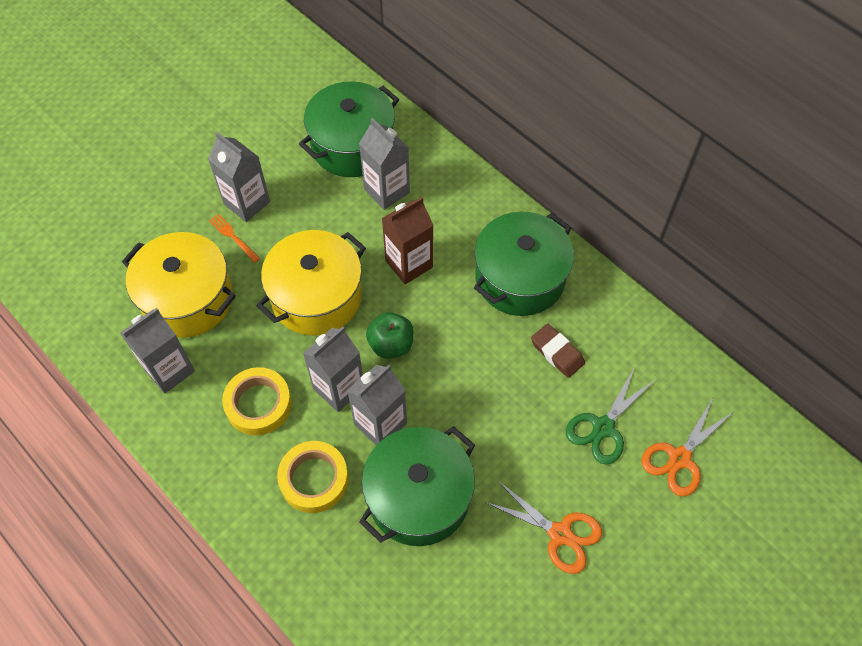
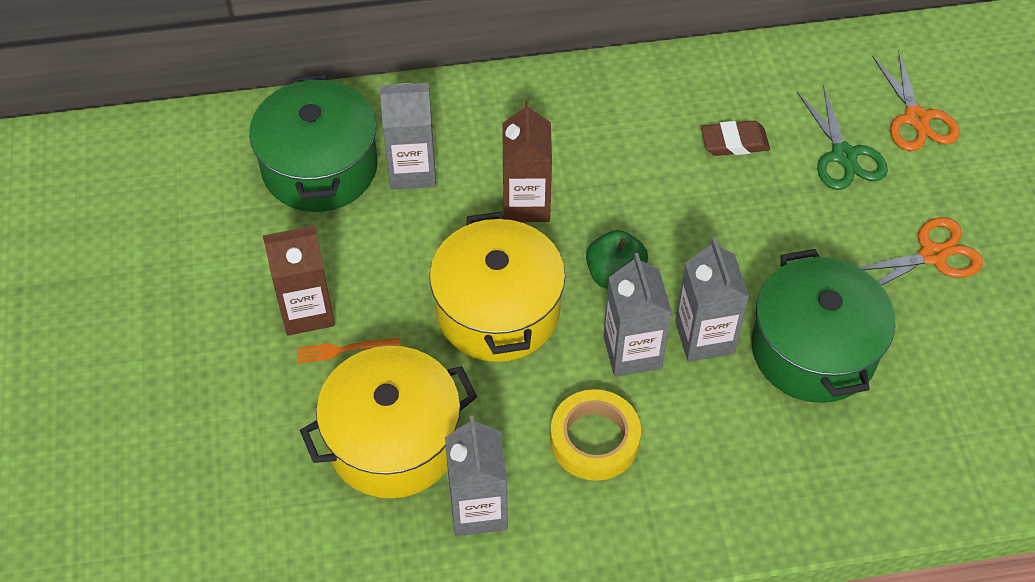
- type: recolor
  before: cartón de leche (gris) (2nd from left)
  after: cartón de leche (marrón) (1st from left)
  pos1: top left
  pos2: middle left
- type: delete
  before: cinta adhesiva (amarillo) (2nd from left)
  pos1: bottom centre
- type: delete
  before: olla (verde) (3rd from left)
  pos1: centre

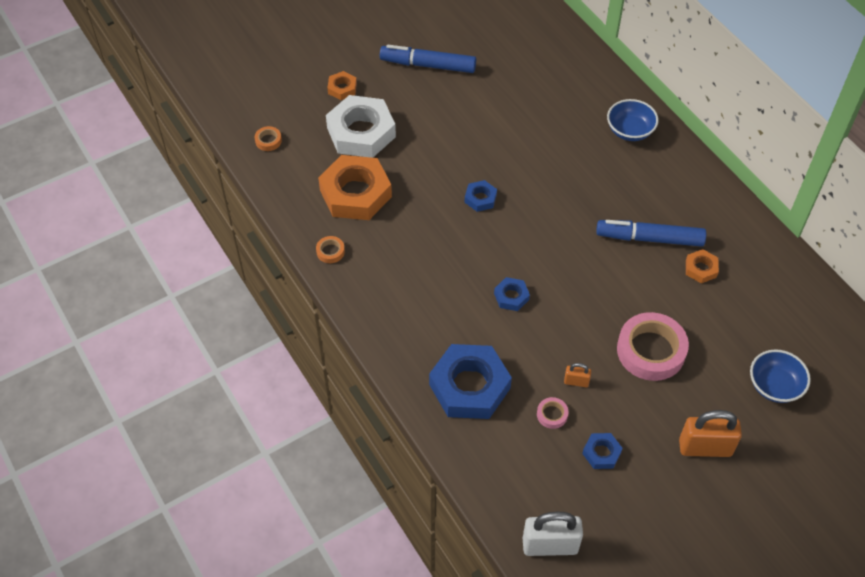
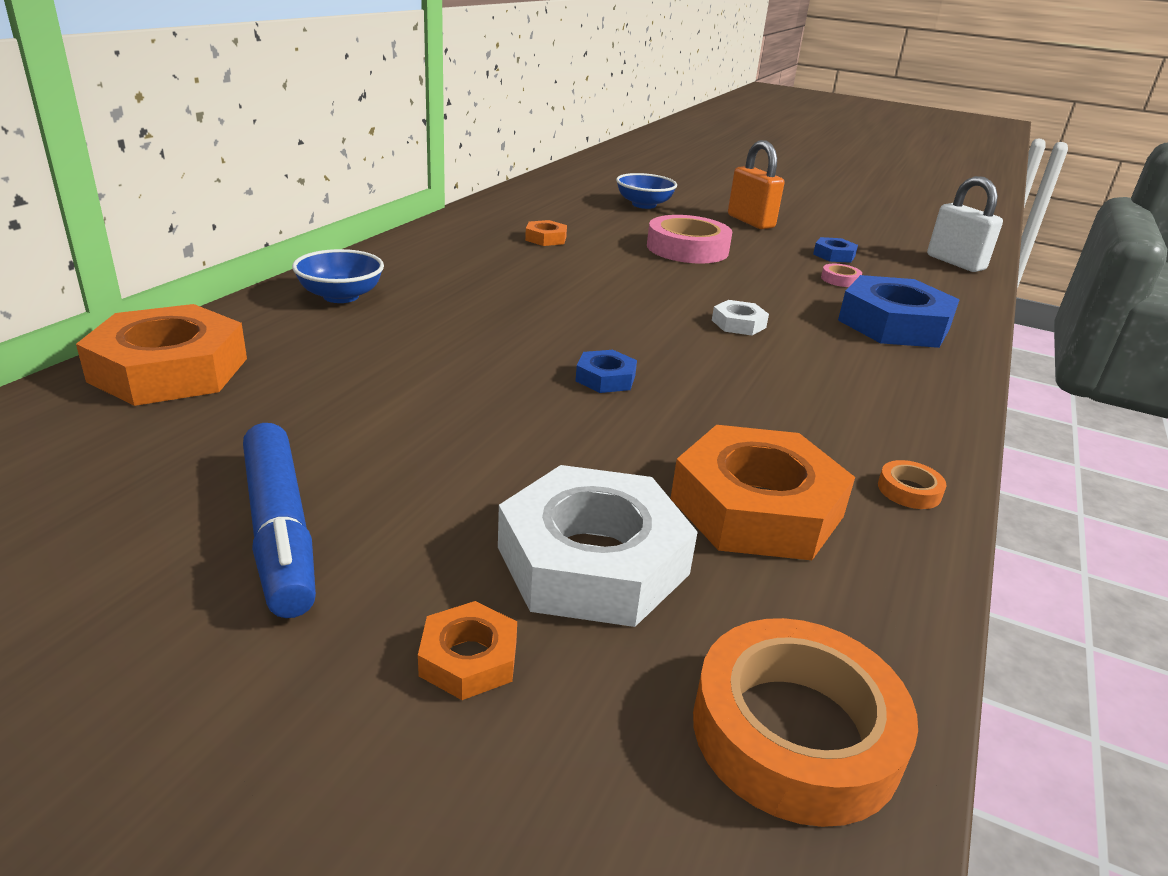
- type: resize
  before: cinta adhesiva (naranja) (1st from left)
  pos1: top left
  pos2: bottom right
  scale: 2.28
- type: recolor
  before: tuerca (azul) (3rd from left)
  after: tuerca (blanco) (2nd from left)
  pos1: centre
  pos2: centre
- type: delete
  before: candado (naranja) (1st from left)
  pos1: middle right
- type: delete
  before: rotulador (azul) (2nd from left)
  pos1: middle right
- type: insert
  after: tuerca (naranja) (1st from left)
  pos2: middle left

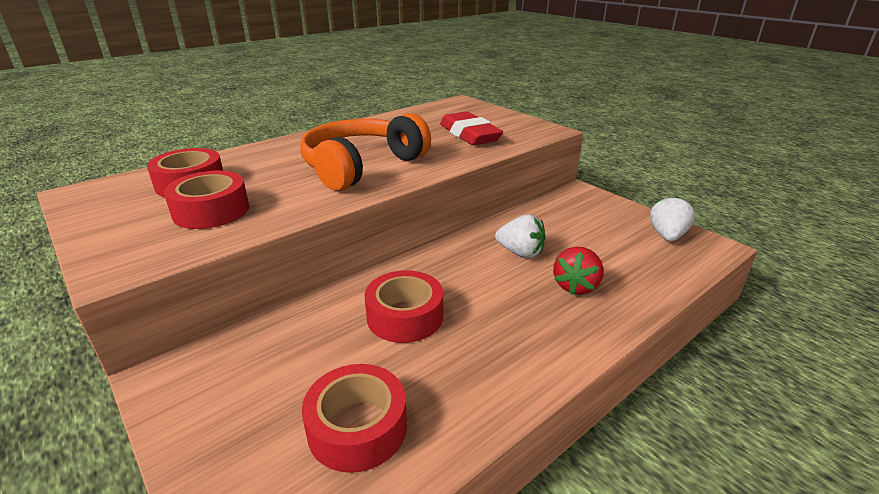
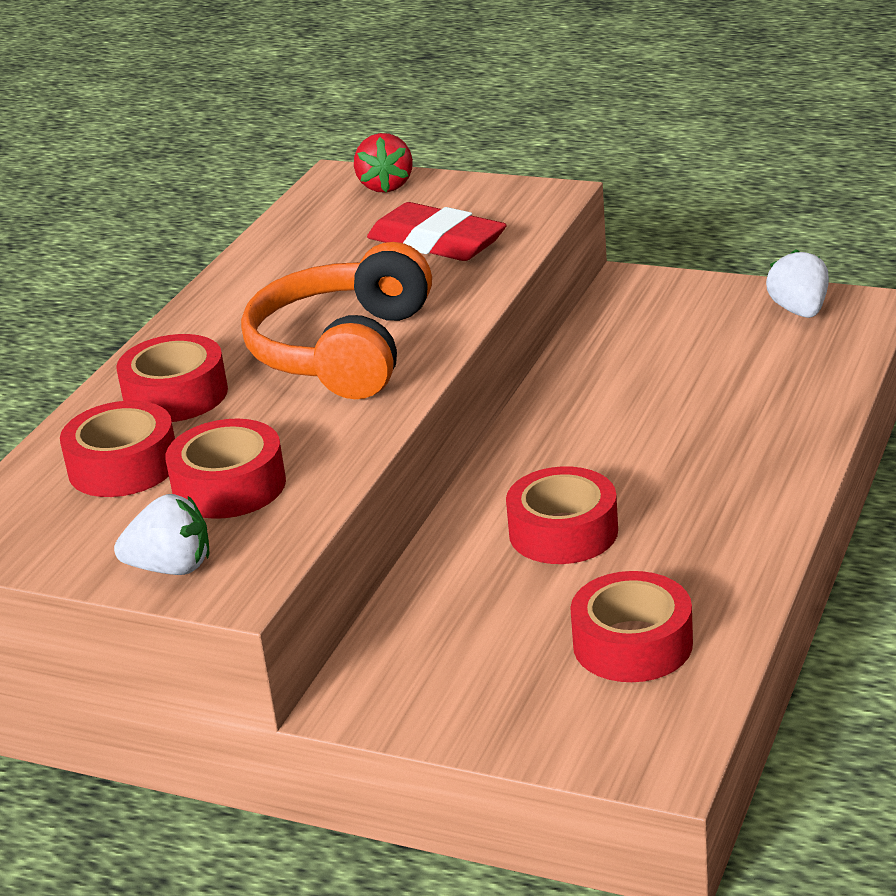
- type: move
  before: fresa (blanco) (1st from left)
  pos1: centre
  pos2: middle left
- type: move
  before: fresa (rojo)
  pos1: centre
  pos2: top centre
- type: insert
  after: cinta adhesiva (rojo) (2nd from left)
  pos2: middle left

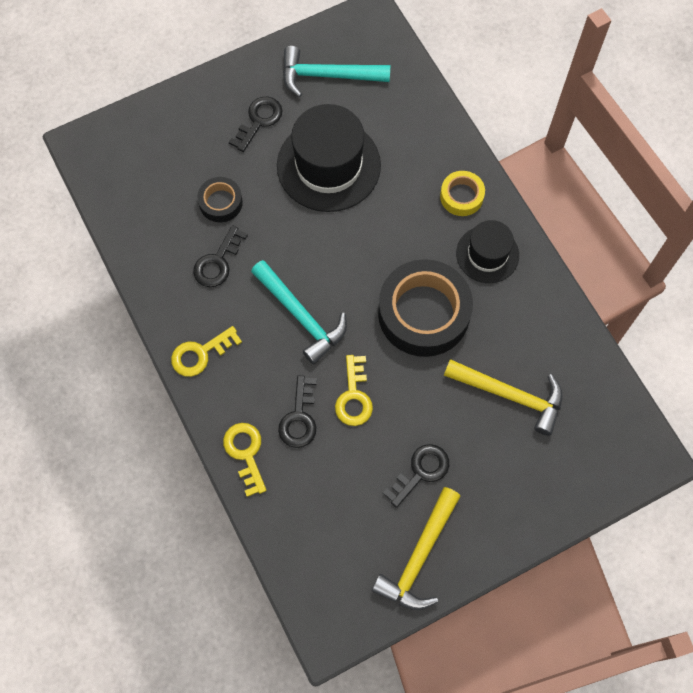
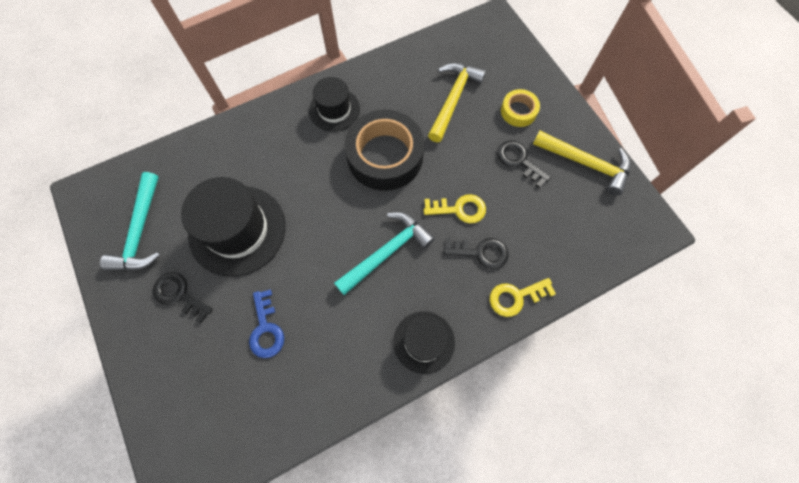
- type: replace
  before: llave (amarillo) (1st from left)
  after: sombrero (negro) (3rd from left)
  pos1: middle left
  pos2: bottom centre
- type: delete
  before: llave (negro) (1st from left)
  pos1: middle left
- type: replace
  before: cinta adhesiva (negro) (1st from left)
  after: llave (azul)
  pos1: top left
  pos2: bottom left
- type: move
  before: cinta adhesiva (amarillo)
  pos1: top right
  pos2: top centre

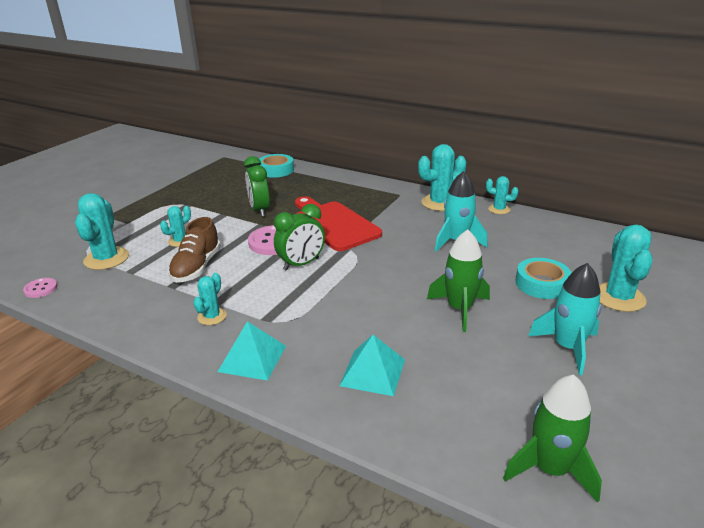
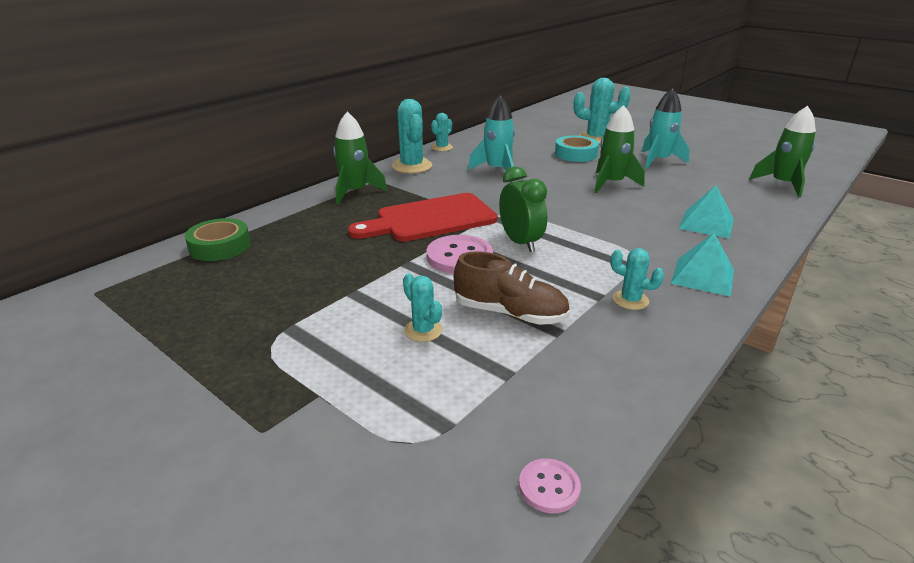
- type: delete
  before: cactus (turquesa) (1st from left)
  pos1: middle left
- type: delete
  before: despertador (verde) (1st from left)
  pos1: centre
- type: recolor
  before: cinta adhesiva (turquesa) (1st from left)
  after: cinta adhesiva (verde)
  pos1: top centre
  pos2: middle left
- type: insert
  after: cohete (verde) (1st from left)
  pos2: top centre

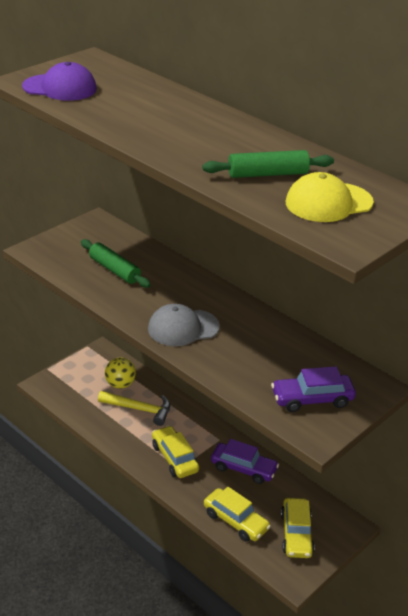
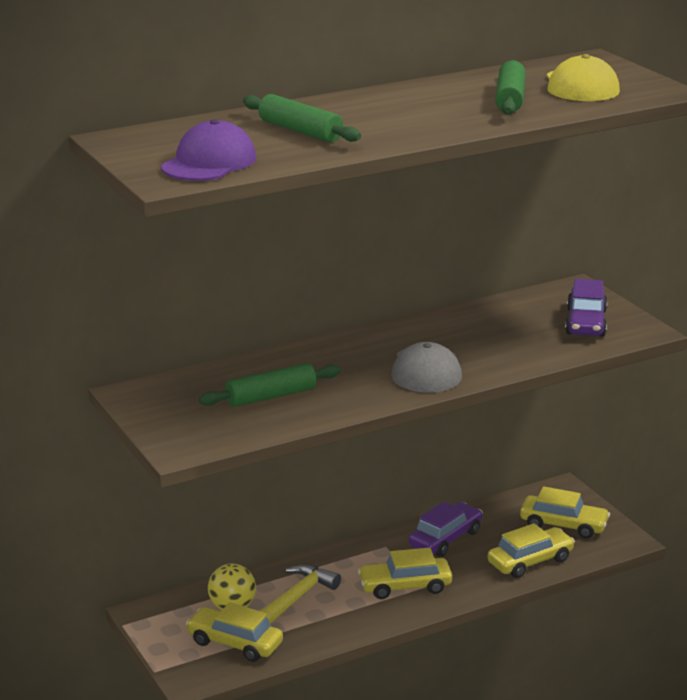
- type: insert
  after: coche (amarillo) (1st from left)
  pos2: bottom centre
- type: insert
  after: rodillo (verde) (2nd from left)
  pos2: top centre

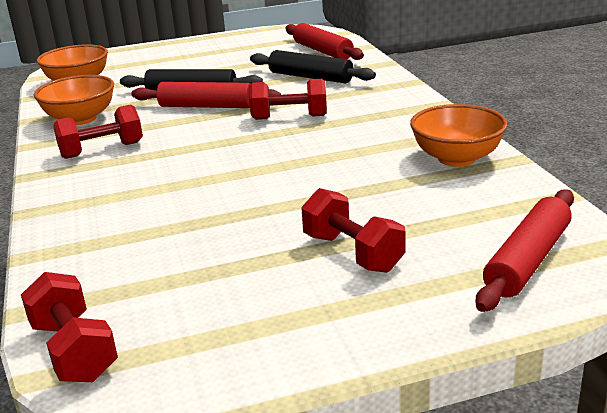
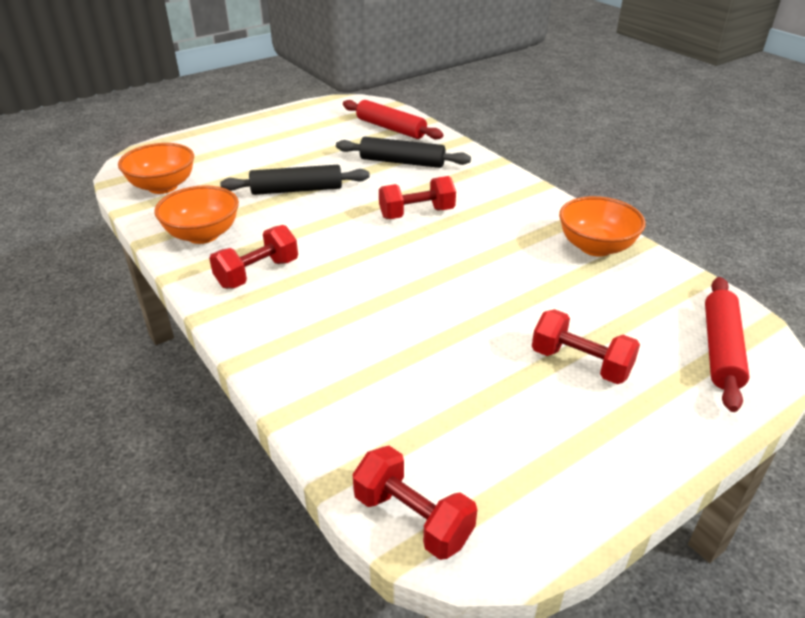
- type: delete
  before: rodillo (rojo) (1st from left)
  pos1: top centre

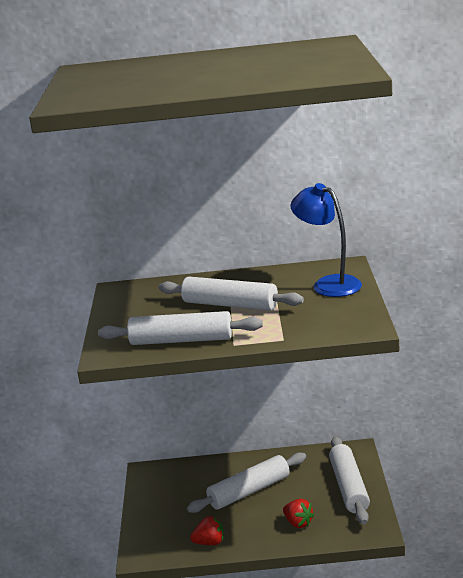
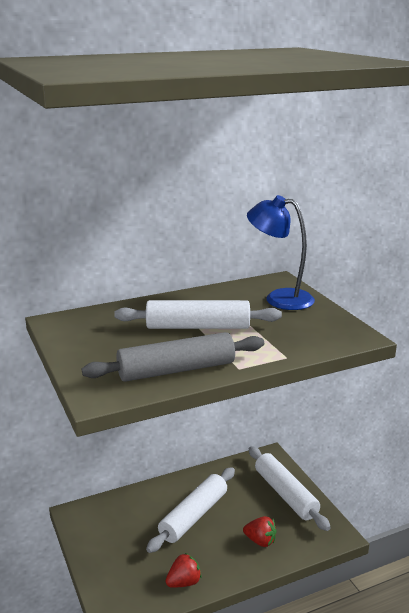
- type: recolor
  before: rodillo (blanco) (1st from left)
  after: rodillo (gris)
  pos1: centre
  pos2: centre

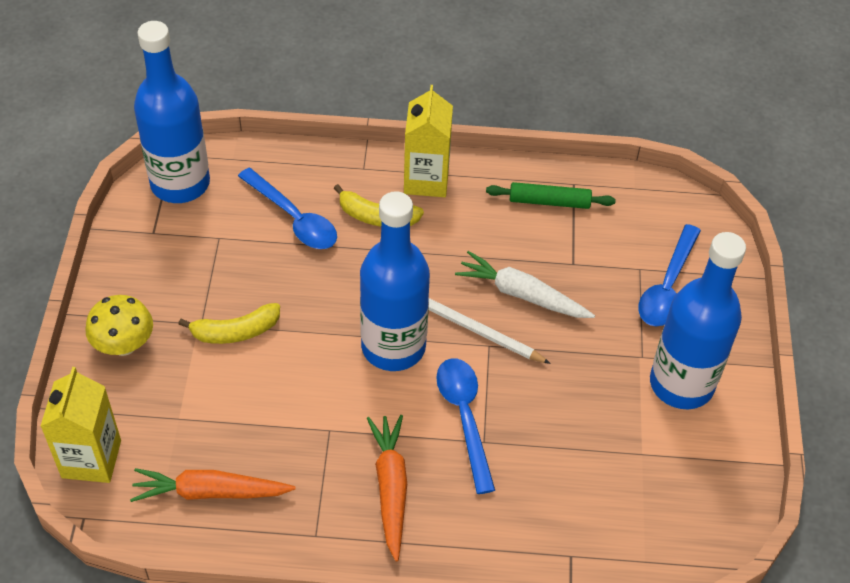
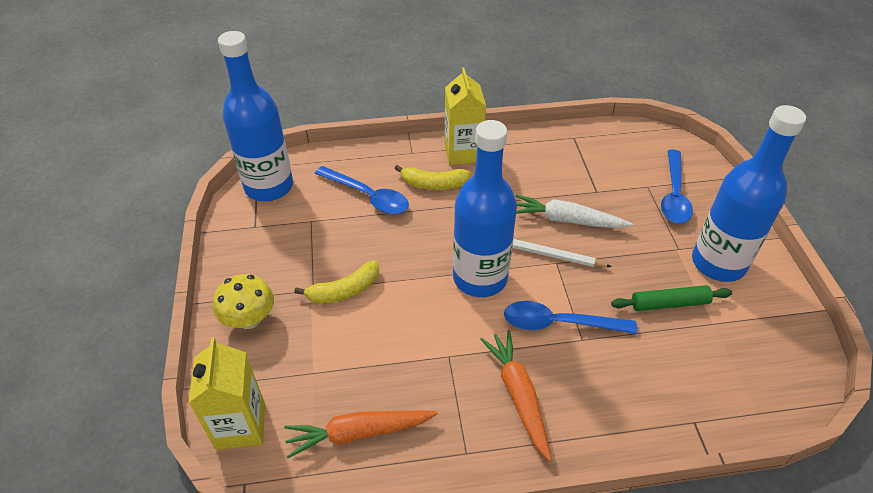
- type: rotate
  before: cuchara (azul) (2nd from left)
  pos1: bottom centre
  pos2: centre
  turn: -60
- type: move
  before: rodillo (verde)
  pos1: centre
  pos2: middle right

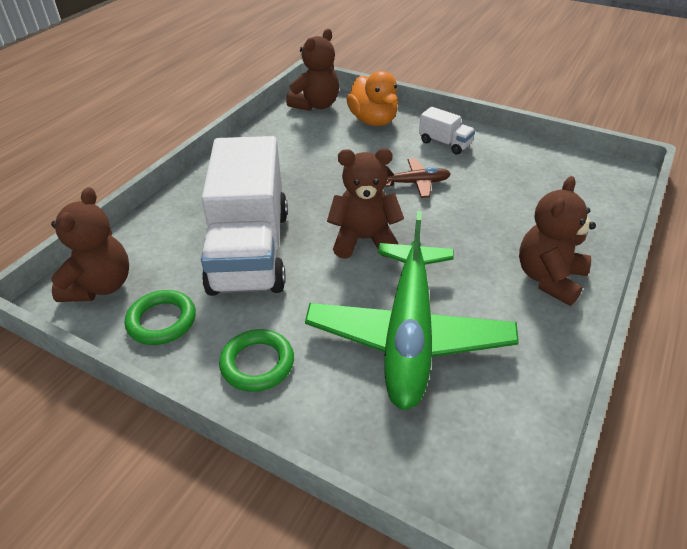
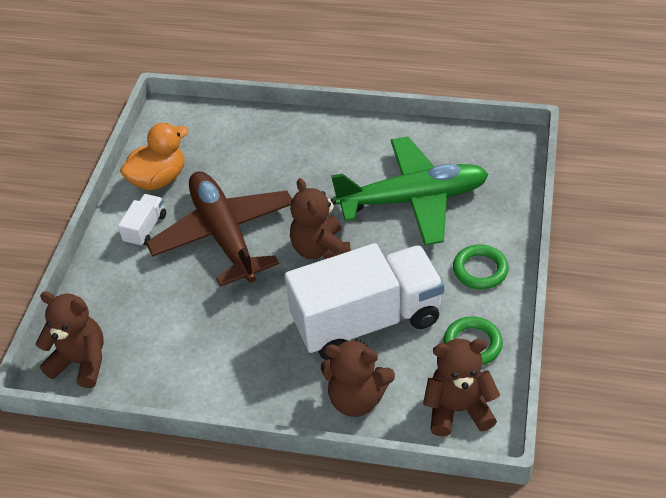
- type: move
  before: pato (naranja)
  pos1: top centre
  pos2: top left
- type: resize
  before: avión (marrón)
  pos1: top centre
  pos2: middle left
  scale: 2.31
- type: move
  before: osito (marrón) (4th from left in the first image)
  after: osito (marrón) (3rd from left)
  pos1: middle right
  pos2: bottom centre

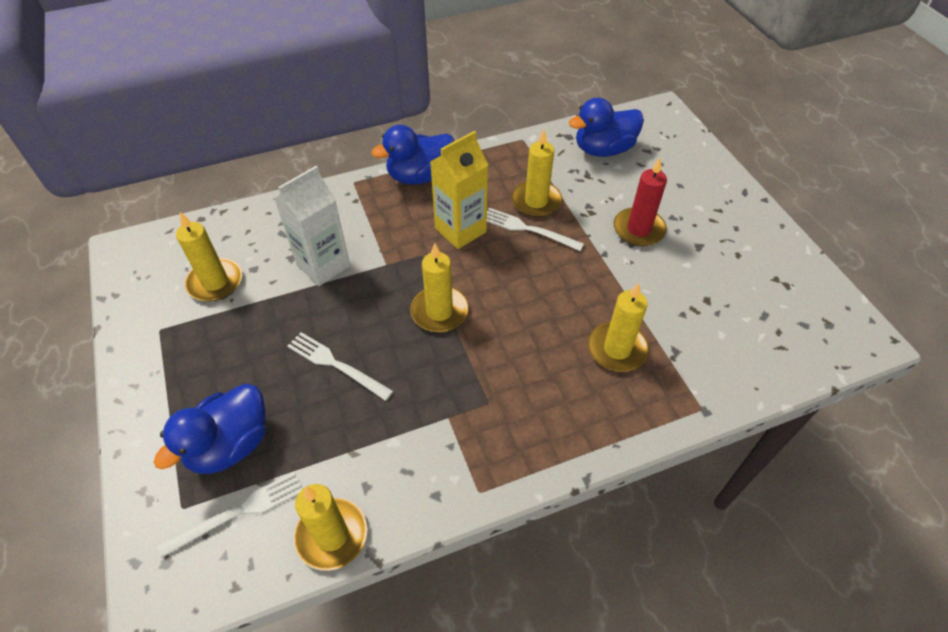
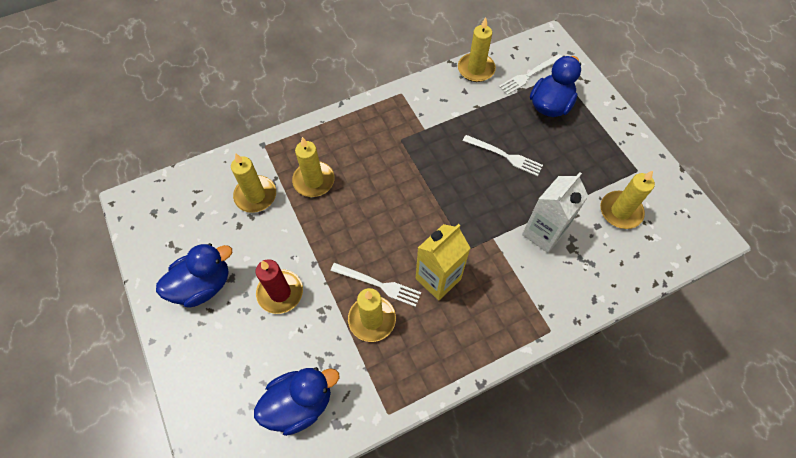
- type: move
  before: pato (azul) (2nd from left in the first image)
  after: pato (azul) (1st from left)
  pos1: top centre
  pos2: middle left
- type: move
  before: vela (amarillo) (3rd from left in the first image)
  after: vela (amarillo) (1st from left)
  pos1: centre
  pos2: middle left

